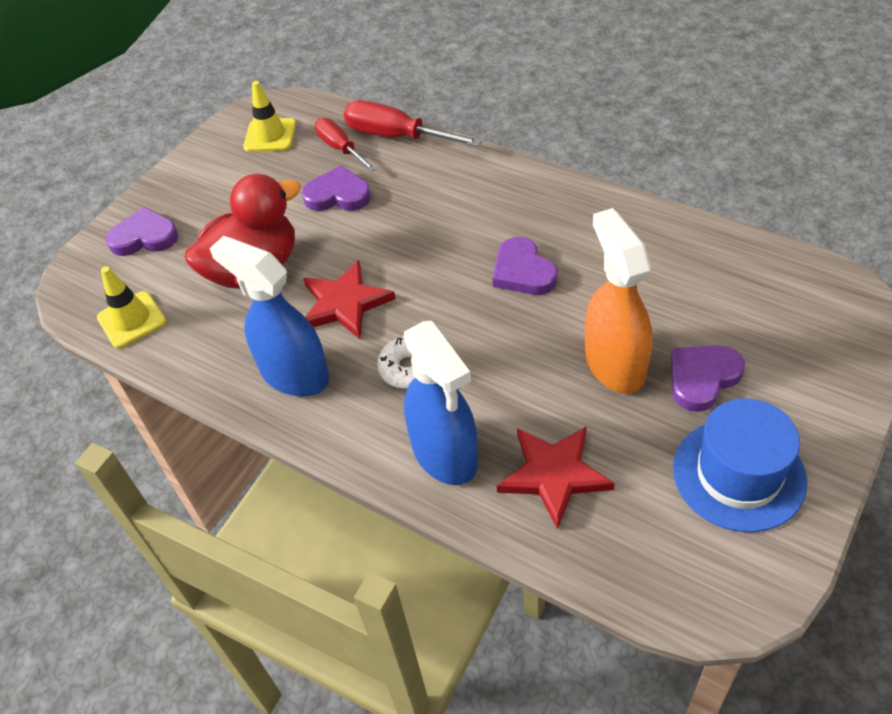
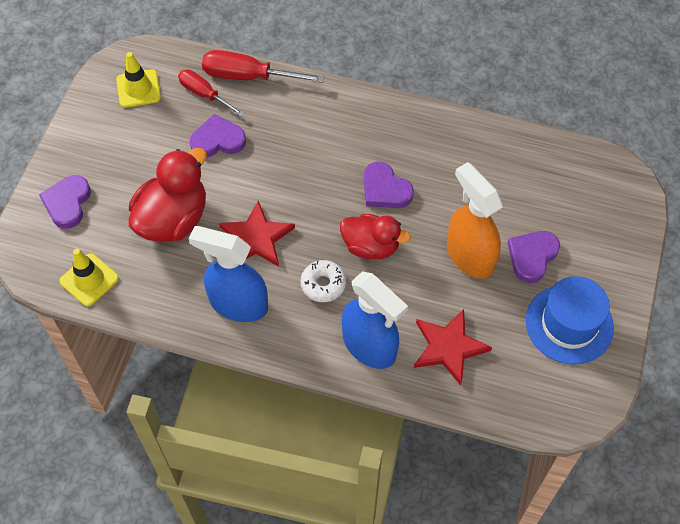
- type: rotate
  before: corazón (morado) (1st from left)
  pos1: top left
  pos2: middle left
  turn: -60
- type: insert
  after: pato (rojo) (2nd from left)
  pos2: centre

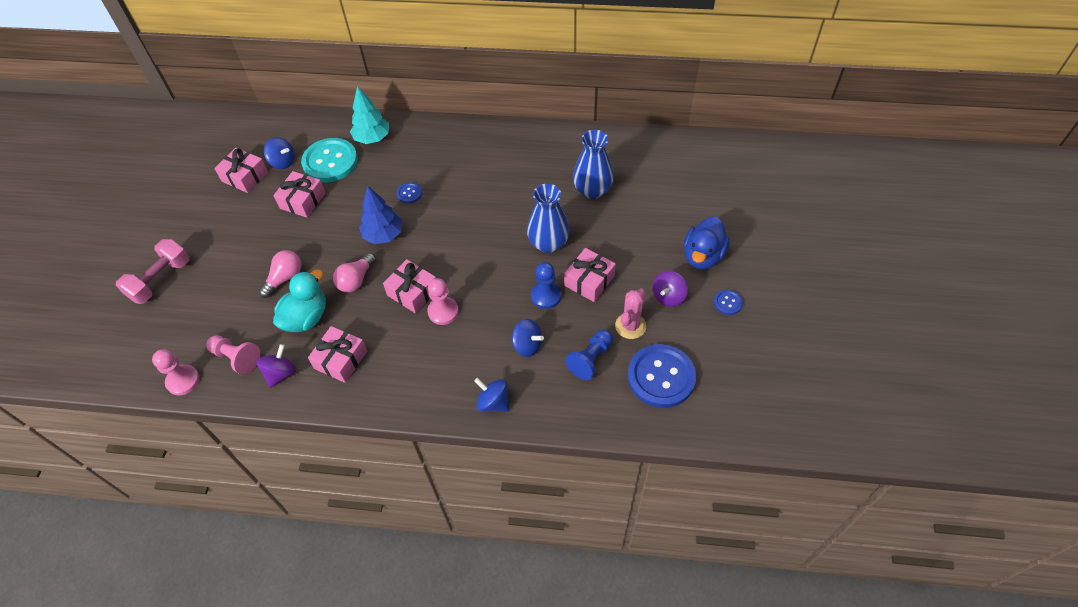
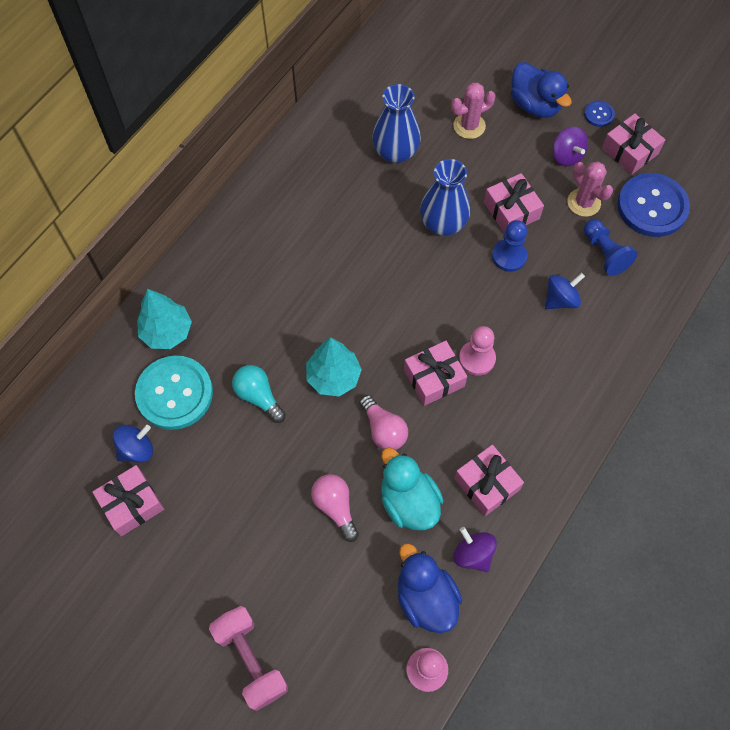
- type: replace
  before: peón (rosa) (2nd from left)
  after: pato (azul) (1st from left)
  pos1: middle left
  pos2: bottom centre
- type: move
  before: regalo (rosa) (2nd from left in the first image)
  after: regalo (rosa) (5th from left)
  pos1: top left
  pos2: top right
- type: recolor
  before: árbol (azul)
  after: árbol (turquesa) (2nd from left)
  pos1: centre
  pos2: centre
- type: delete
  before: botón (azul) (1st from left)
  pos1: top centre
- type: delete
  before: peonza (azul) (2nd from left)
  pos1: centre
- type: insert
  after: bombilla (turquesa)
  pos2: centre
- type: insert
  after: cactus (rosa) (1st from left)
  pos2: top centre

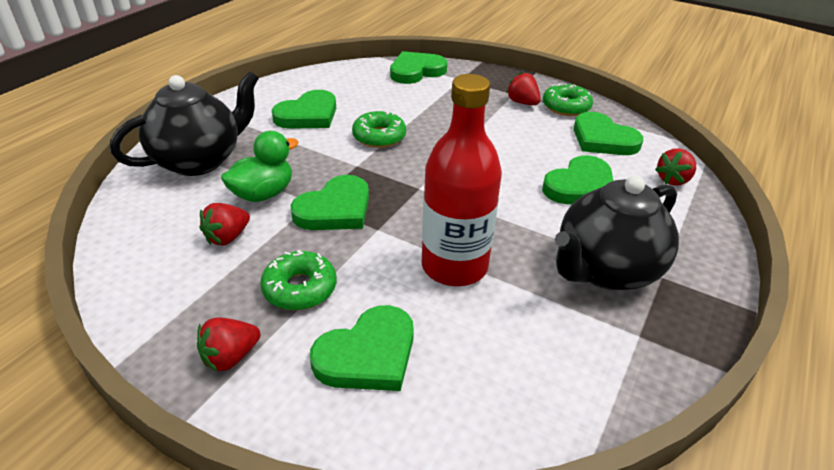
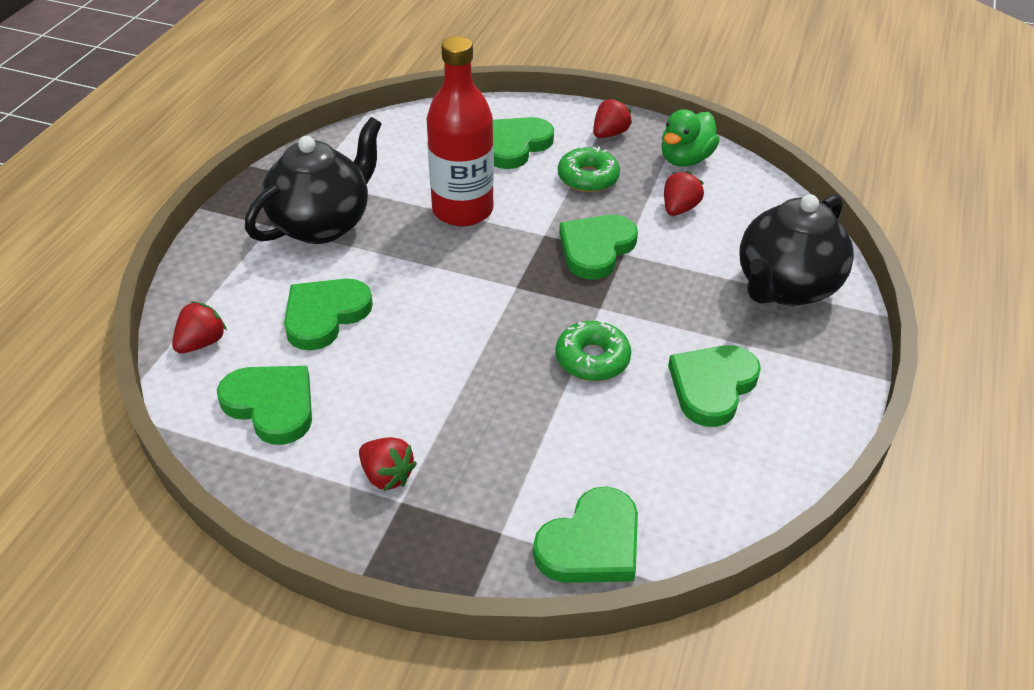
- type: move
  before: pato (verde)
  pos1: middle left
  pos2: top right
- type: delete
  before: rosquilla (verde) (3rd from left)
  pos1: top right

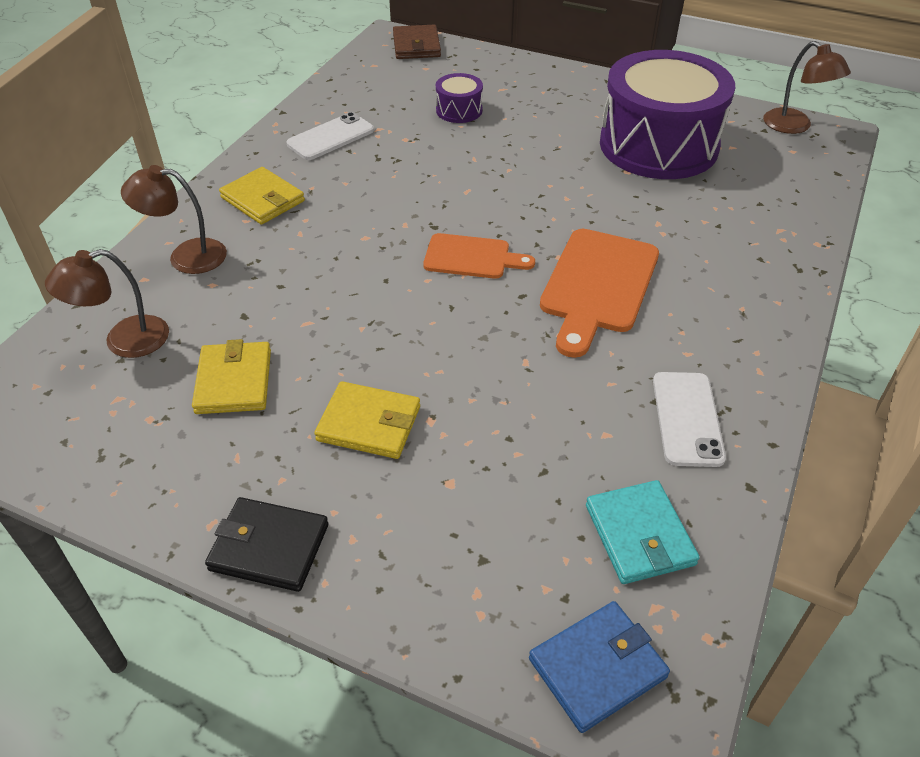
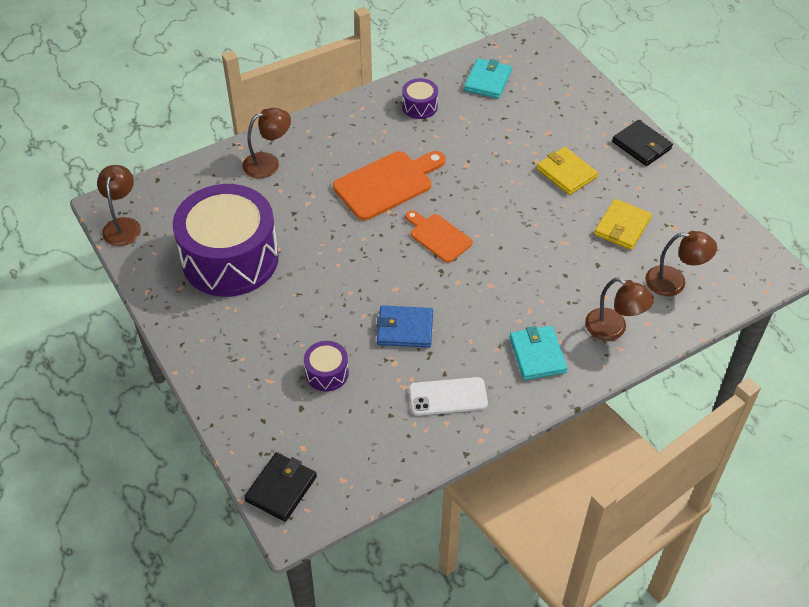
- type: recolor
  before: cartera (amarillo) (2nd from left)
  after: cartera (turquesa) (2nd from left)
  pos1: top left
  pos2: centre
- type: recolor
  before: cartera (marrón)
  after: cartera (negro) (1st from left)
  pos1: top centre
  pos2: bottom centre
- type: move
  before: cartera (azul)
  pos1: bottom centre
  pos2: centre
- type: replace
  before: móvil (blanco) (2nd from left)
  after: tambor (morado) (3rd from left)
  pos1: middle right
  pos2: top centre
- type: insert
  after: lámpara (marrón) (2nd from left)
  pos2: top left

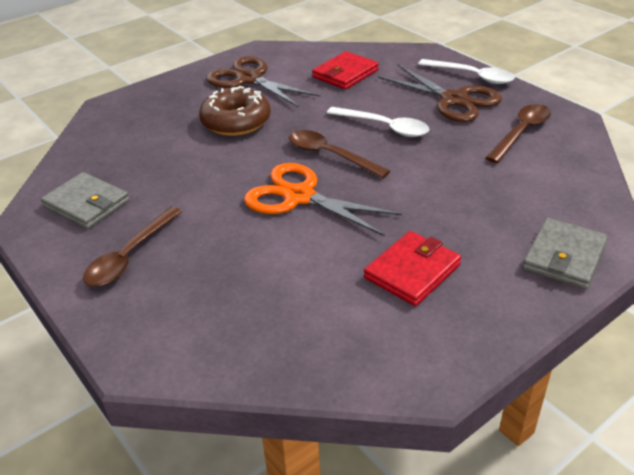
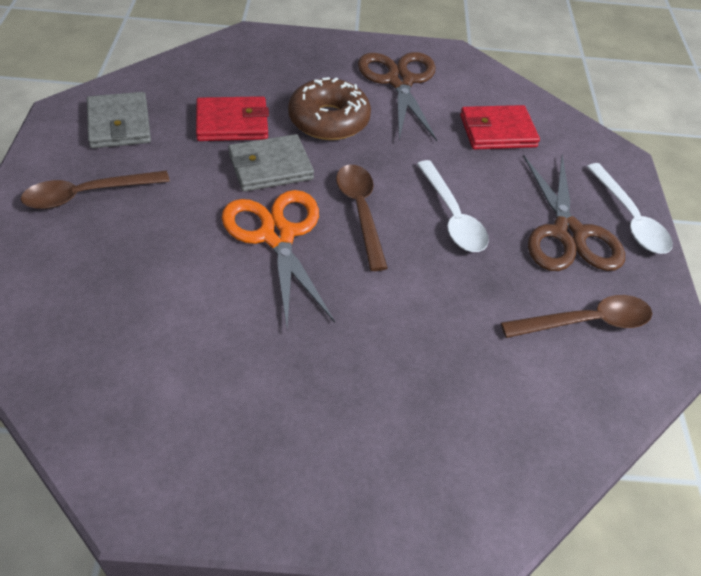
- type: move
  before: cartera (rojo) (2nd from left in the first image)
  after: cartera (rojo) (1st from left)
  pos1: centre
  pos2: top left
- type: move
  before: cartera (gris) (2nd from left)
  pos1: middle right
  pos2: top centre

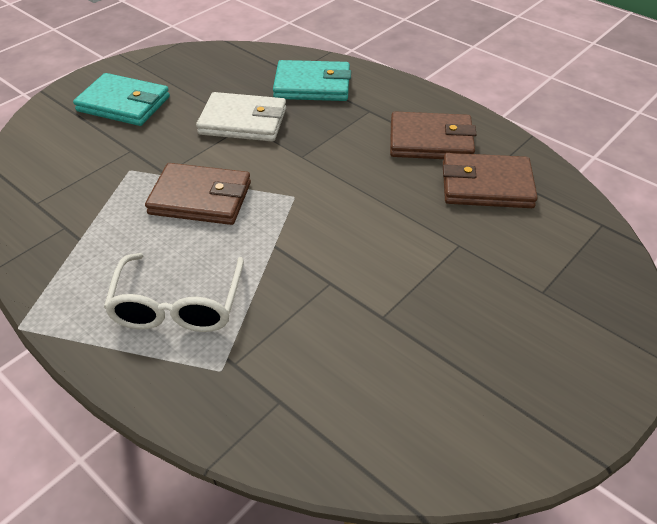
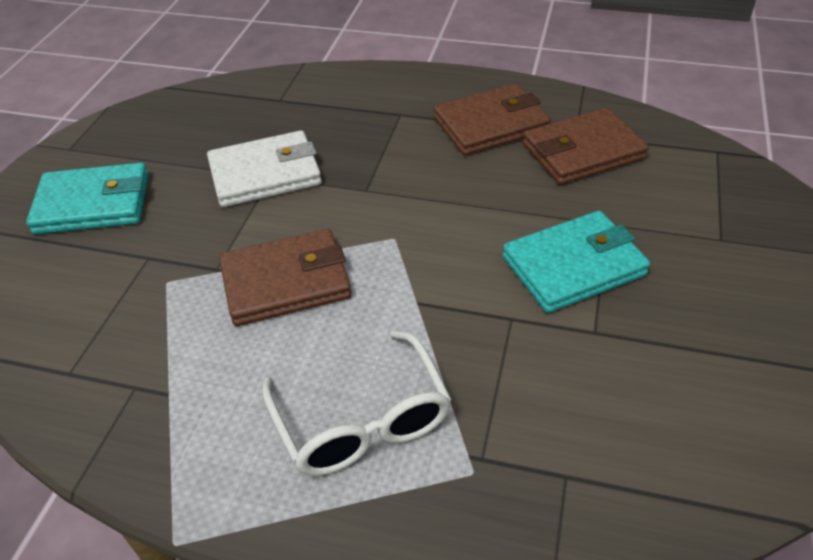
- type: move
  before: cartera (turquesa) (2nd from left)
  pos1: top centre
  pos2: middle right

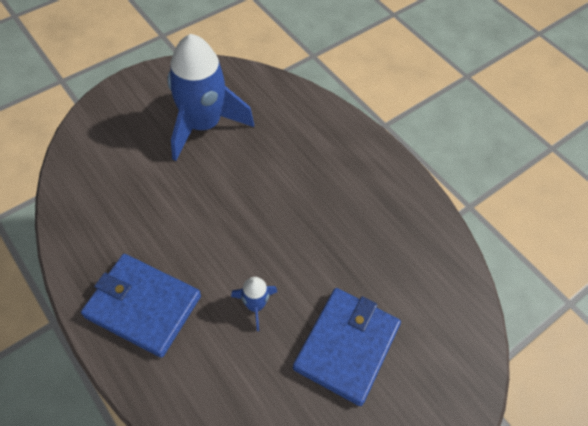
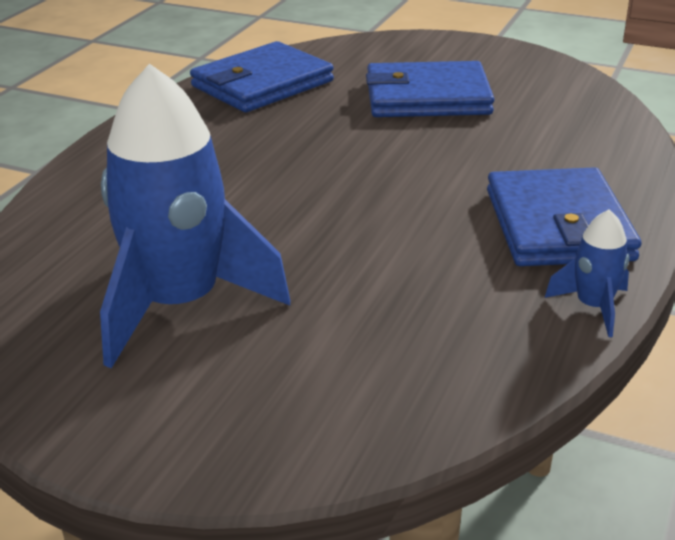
- type: move
  before: cohete (azul) (2nd from left)
  pos1: bottom centre
  pos2: middle right
- type: insert
  after: cartera (azul) (1st from left)
  pos2: top centre

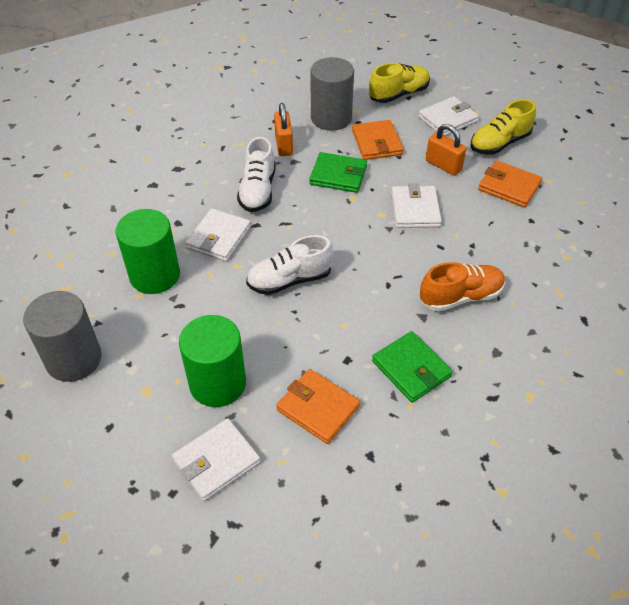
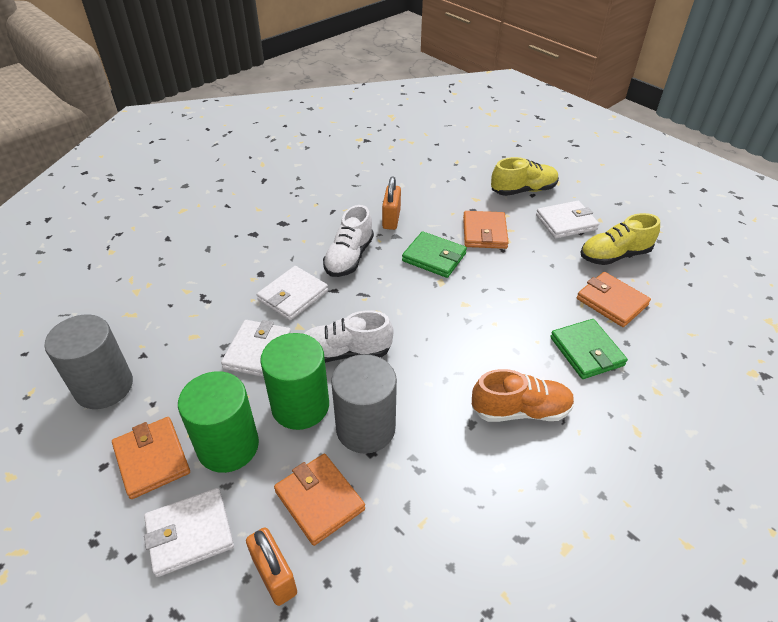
- type: move
  before: cilindro (verde) (1st from left in the first image)
  after: cilindro (verde) (2nd from left)
  pos1: middle left
  pos2: centre
- type: move
  before: cilindro (gris) (2nd from left)
  pos1: top centre
  pos2: centre
- type: move
  before: cartera (verde) (2nd from left)
  pos1: centre
  pos2: middle right
- type: move
  before: cartera (blanco) (3rd from left in the first image)
  after: cartera (blanco) (2nd from left)
  pos1: centre
  pos2: middle left
- type: move
  before: candado (naranja) (2nd from left in the first image)
  after: candado (naranja) (1st from left)
  pos1: top right
  pos2: bottom centre
- type: insert
  after: cartera (naranja) (1st from left)
  pos2: bottom left

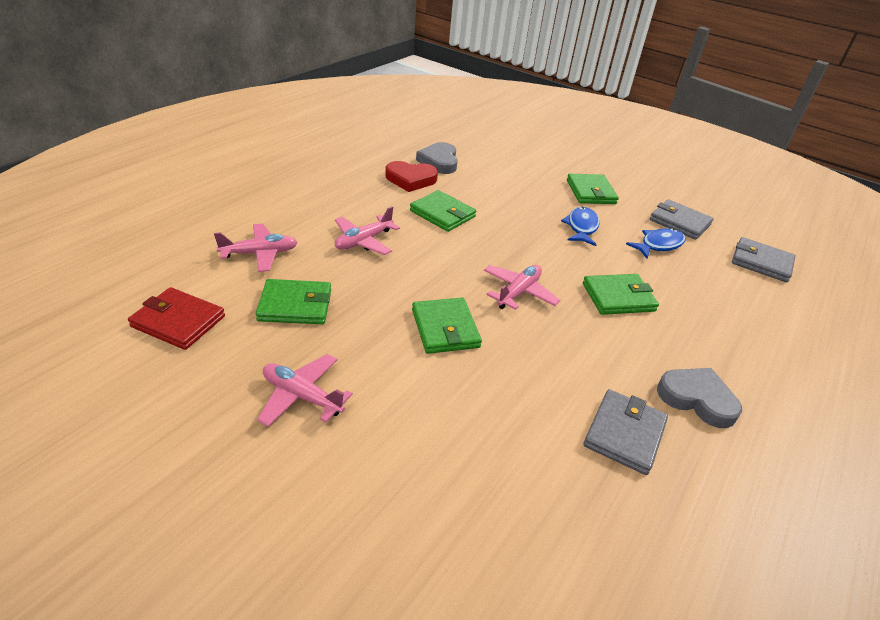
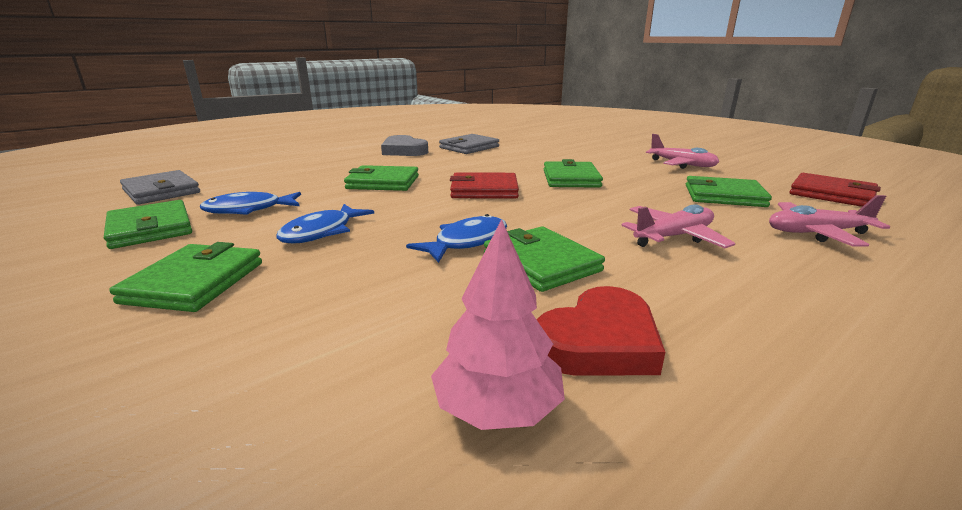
- type: rotate
  before: corazón (rojo)
  pos1: top centre
  pos2: centre
  turn: 120
- type: replace
  before: corazón (gris) (1st from left)
  after: árbol (rosa)
  pos1: top centre
  pos2: centre
- type: replace
  before: avión (rosa) (4th from left)
  after: cartera (rojo) (1st from left)
  pos1: centre
  pos2: centre
- type: recolor
  before: cartera (gris) (2nd from left)
  after: cartera (verde) (1st from left)
  pos1: middle right
  pos2: middle left
- type: insert
  after: pez (azul) (3rd from left)
  pos2: centre

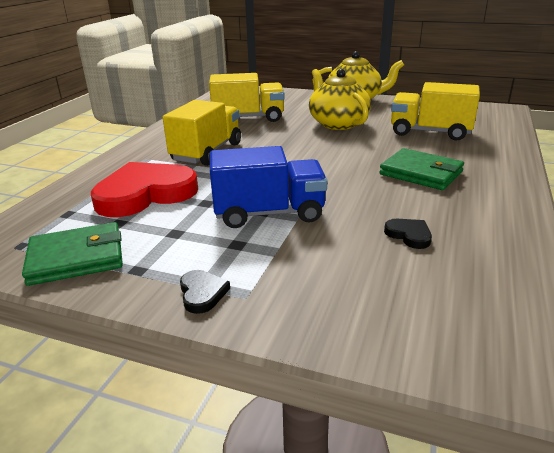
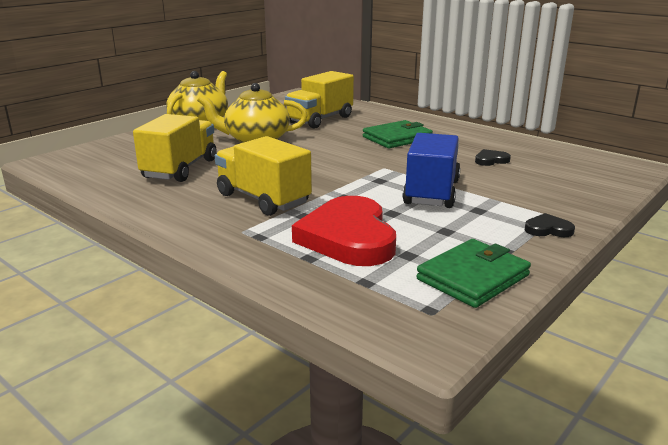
- type: rotate
  before: cartera (verde) (1st from left in the first image)
  pos1: middle left
  pos2: middle right
  turn: 45

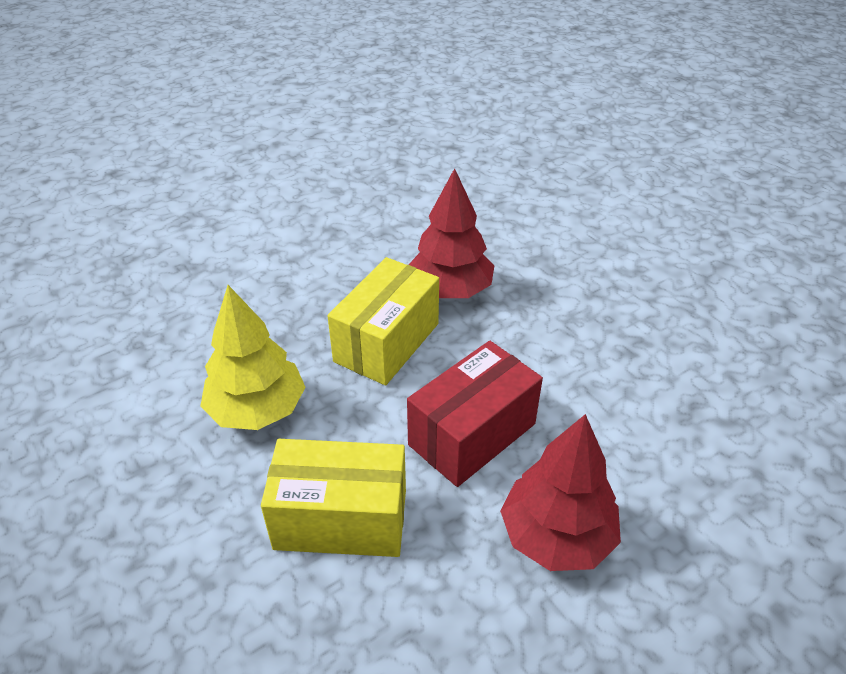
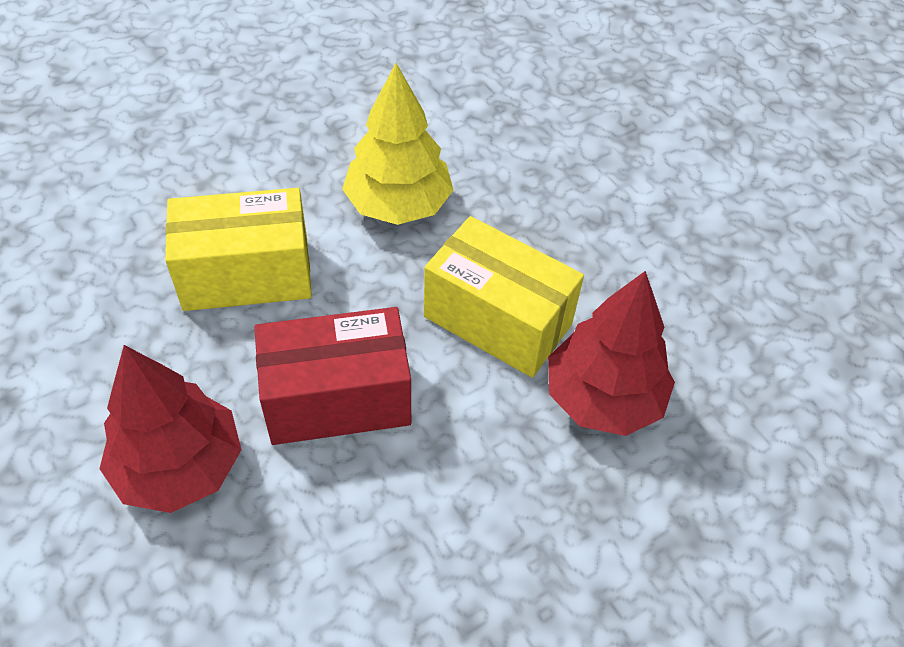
- type: rotate
  before: caja (amarillo) (1st from left)
  pos1: bottom centre
  pos2: middle left
  turn: 75
- type: rotate
  before: caja (rojo)
  pos1: centre
  pos2: centre
  turn: -60

